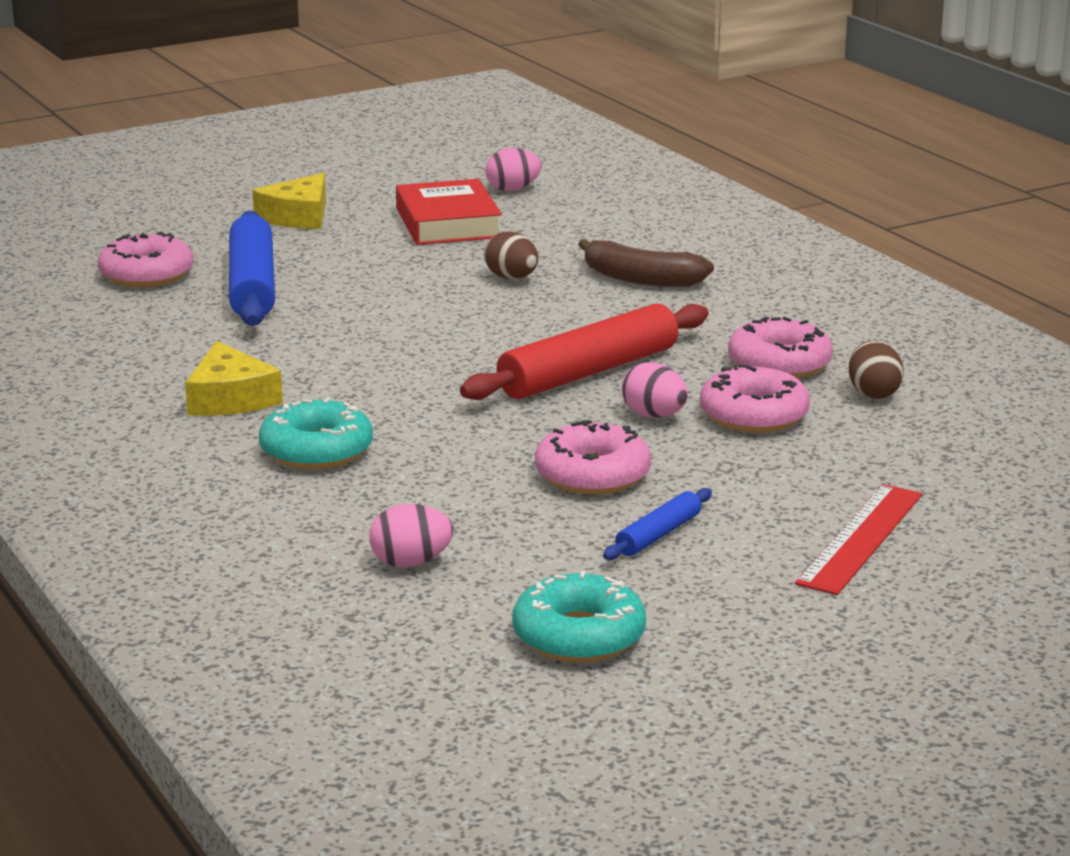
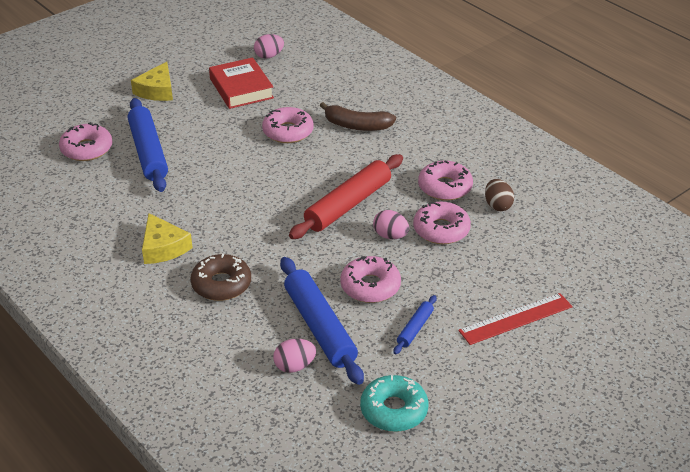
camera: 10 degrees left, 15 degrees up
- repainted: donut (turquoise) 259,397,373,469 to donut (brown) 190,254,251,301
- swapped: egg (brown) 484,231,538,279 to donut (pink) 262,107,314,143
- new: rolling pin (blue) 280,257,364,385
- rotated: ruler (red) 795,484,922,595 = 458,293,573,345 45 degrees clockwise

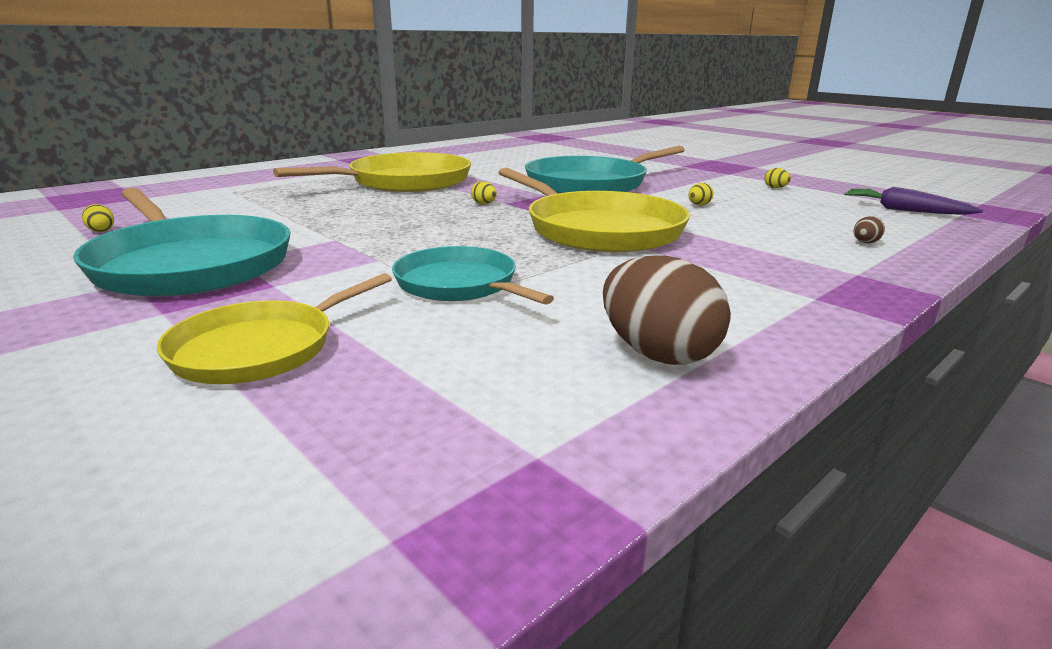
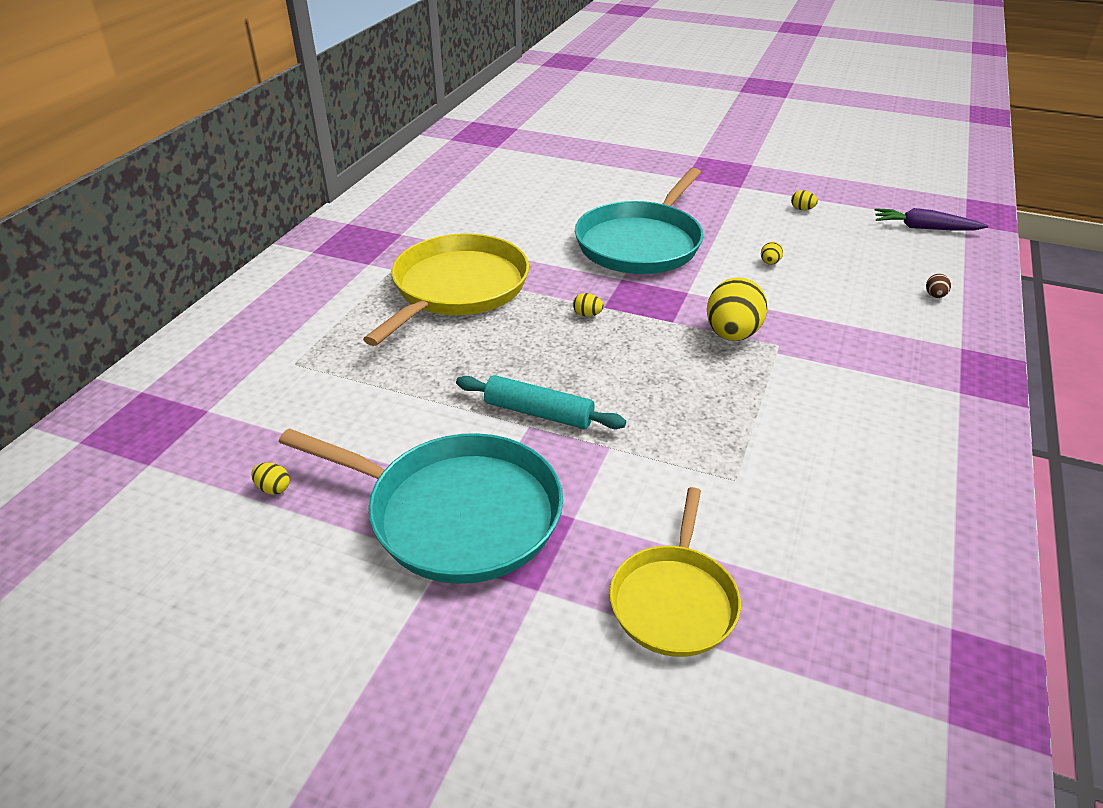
camera: 25 degrees left, 15 degrees up
- new: rolling pin (turquoise) 456,375,626,429
- swapped: pan (yellow) 498,168,690,252 to egg (yellow) 707,277,768,341
- gone: pan (turquoise) 392,246,554,305
- gone: egg (brown) 603,255,731,365

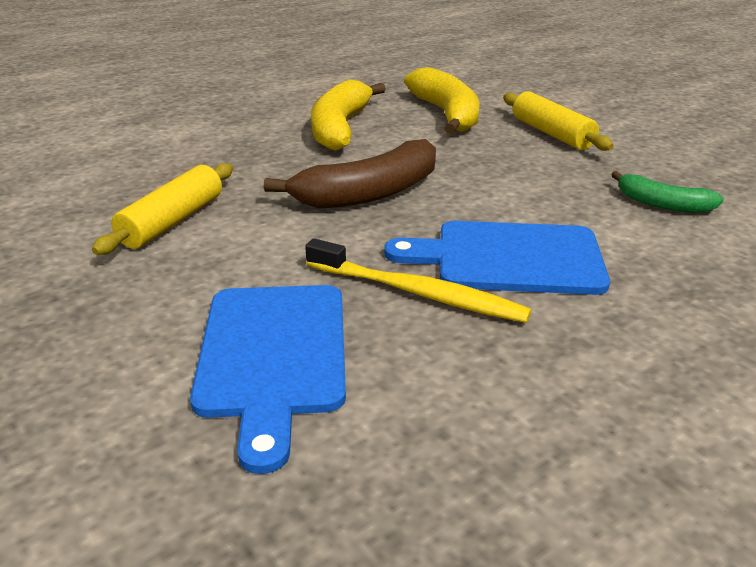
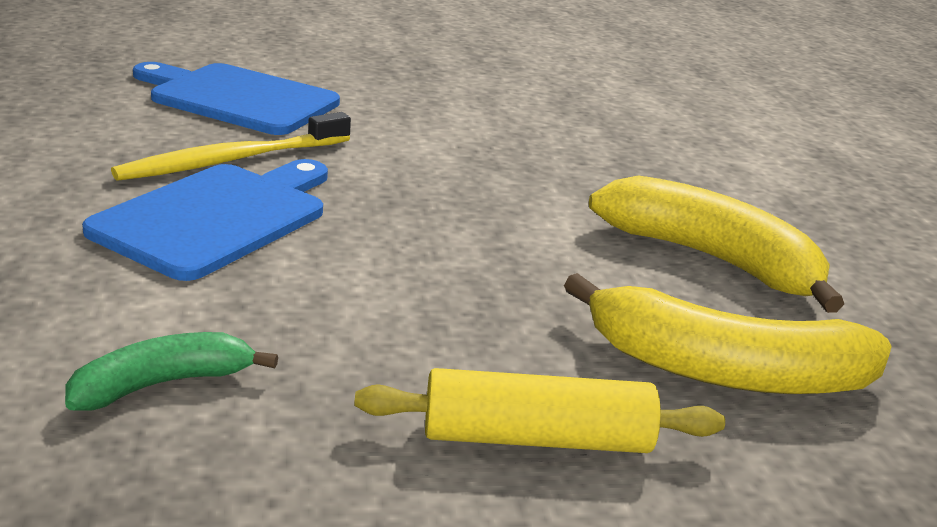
camera: 115 degrees right, 5 degrees down
- gone: rolling pin (yellow) 92,163,233,255
- gone: banana (brown) 264,139,436,209

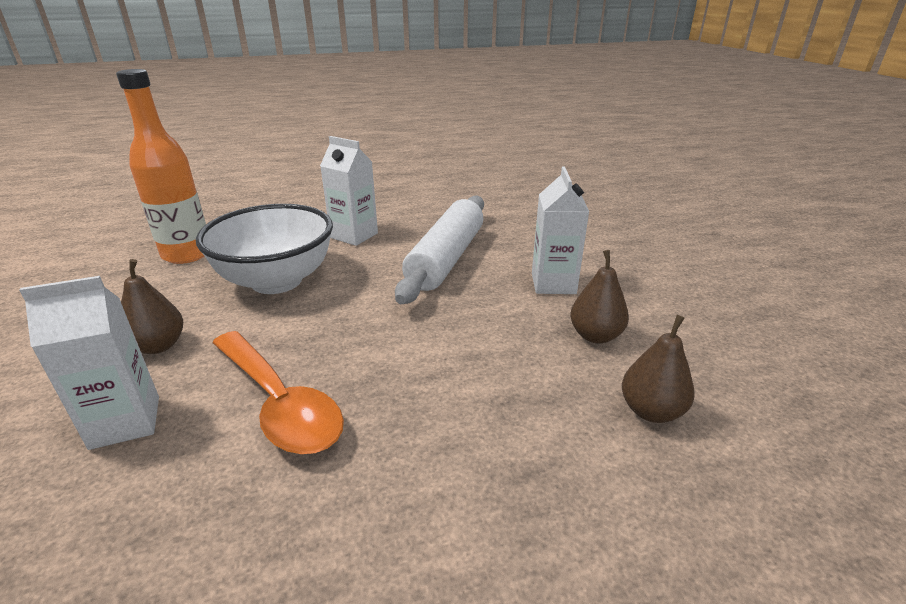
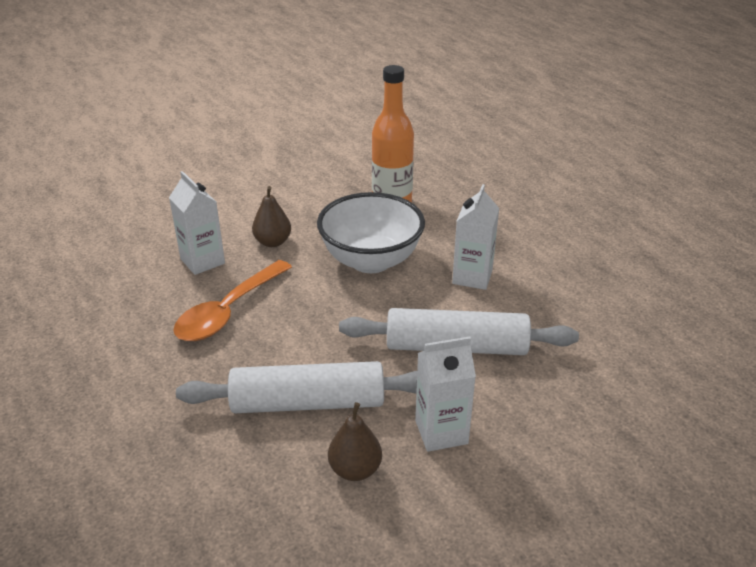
camera: 75 degrees right, 5 degrees up
- new: rolling pin (white) 176,361,417,413
- gone: pear (brown) 622,315,695,423

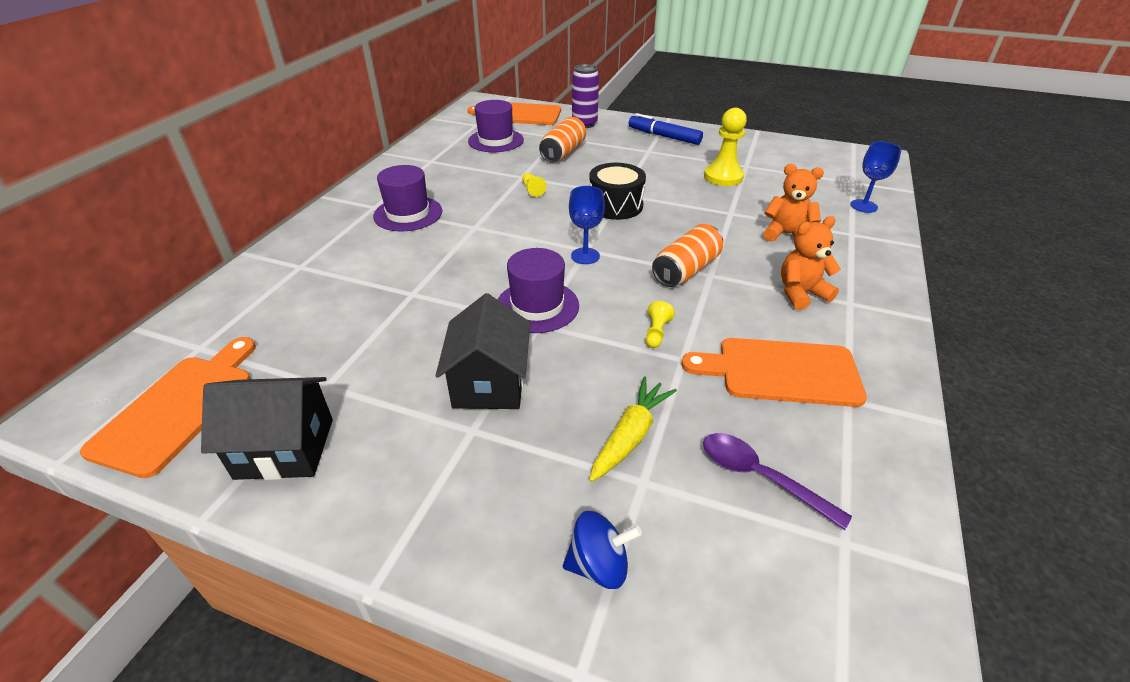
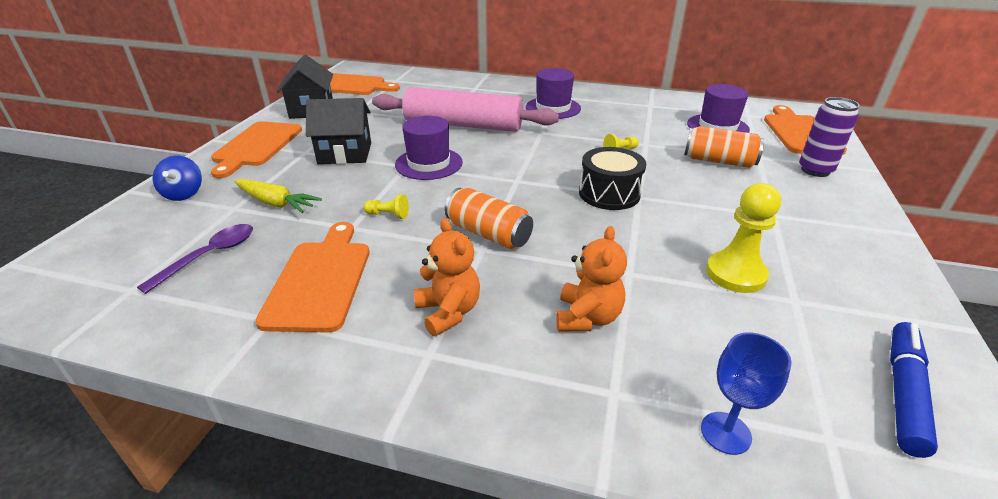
camera: 85 degrees right, 5 degrees down
- new: cutting board (orange) 211,121,302,178
- new: rolling pin (pink) 372,87,559,132
- shifted: marker (blue) 629,113,703,145 to 890,322,938,458
- gone: goblet (blue) 569,186,605,264

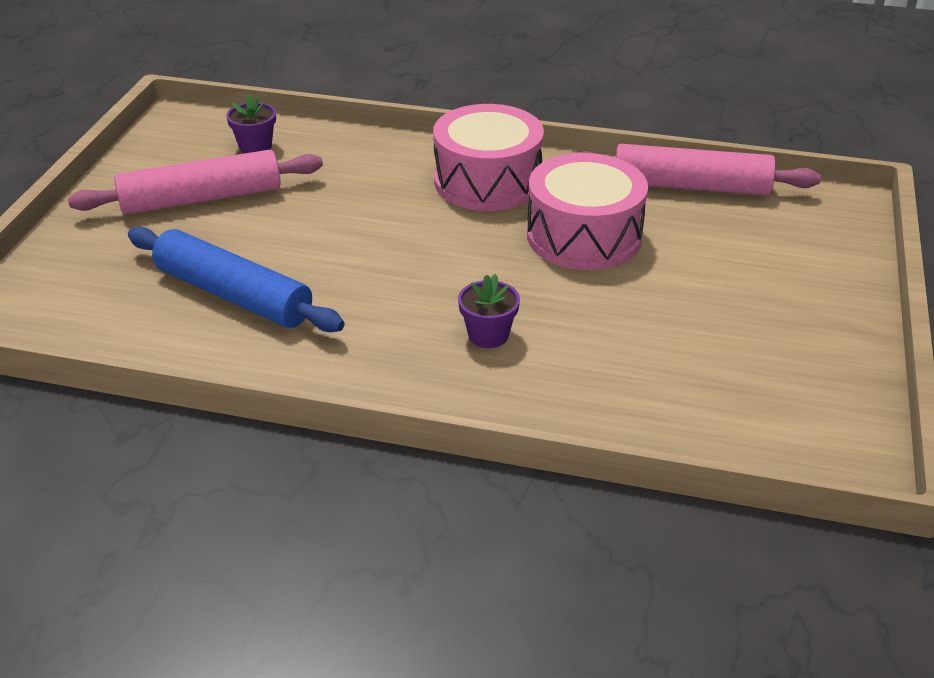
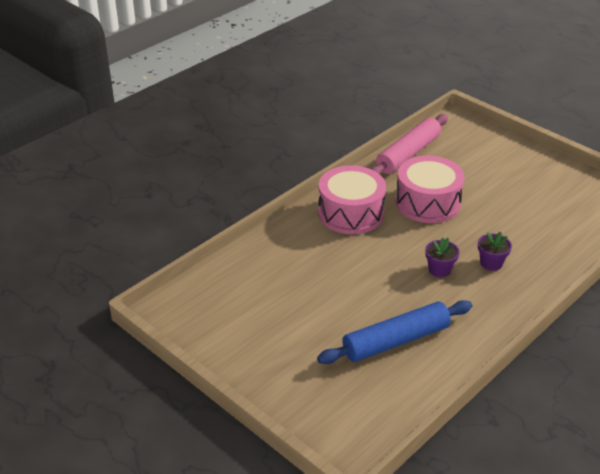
camera: 60 degrees left, 0 degrees up
- shifted: flower pot (purple) 226,94,276,153 to 425,238,459,277
- gone: rolling pin (pink) 68,150,323,215

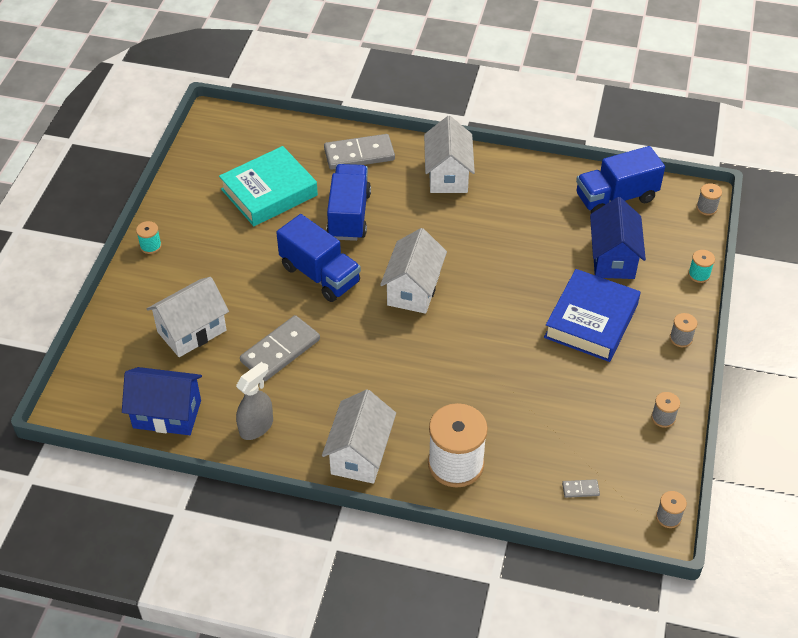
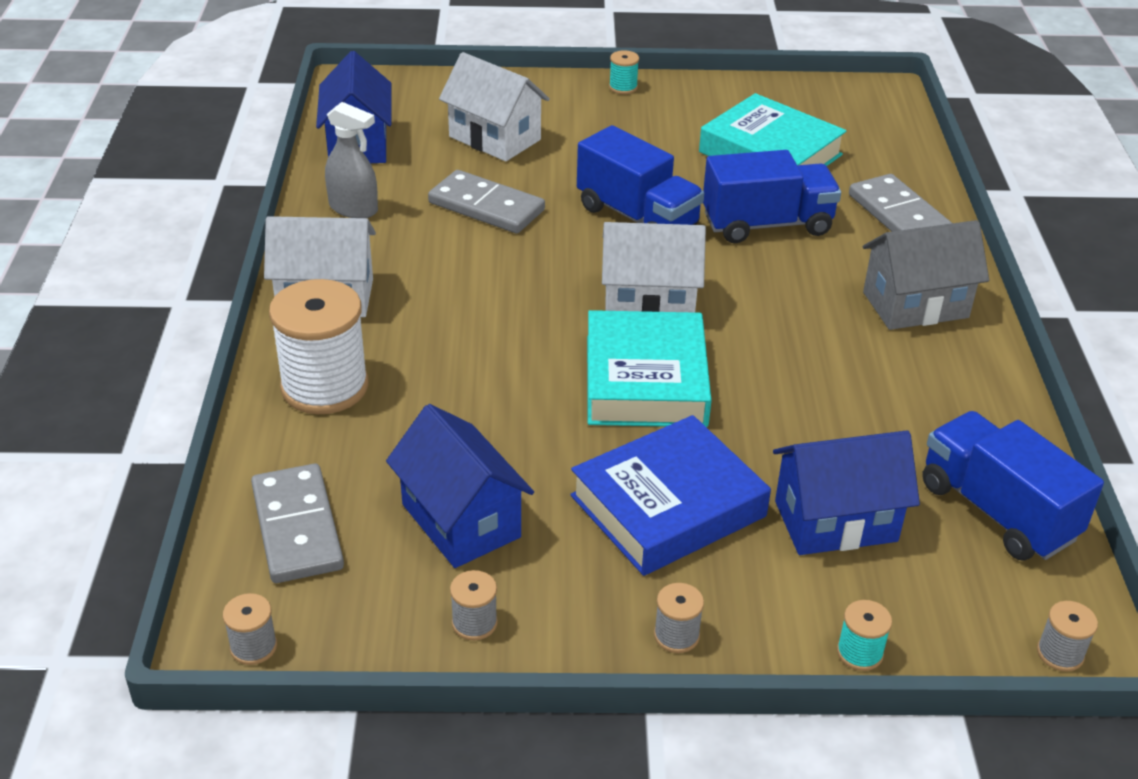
camera: 75 degrees right, 10 degrees down
- scaled: domino (grey) 562,479,600,498 = 251,464,344,583 x2.34
- new: house (blue) 386,404,534,568
- rotated: book (blue) 544,269,640,362 = 570,415,771,576 45 degrees counterclockwise
- rotated: truck (blue) 276,214,361,302 = 577,125,704,225 75 degrees counterclockwise
- new: book (turquoise) 587,310,712,427
- repainted: house (white) 424,116,475,193 to house (grey) 863,220,989,330

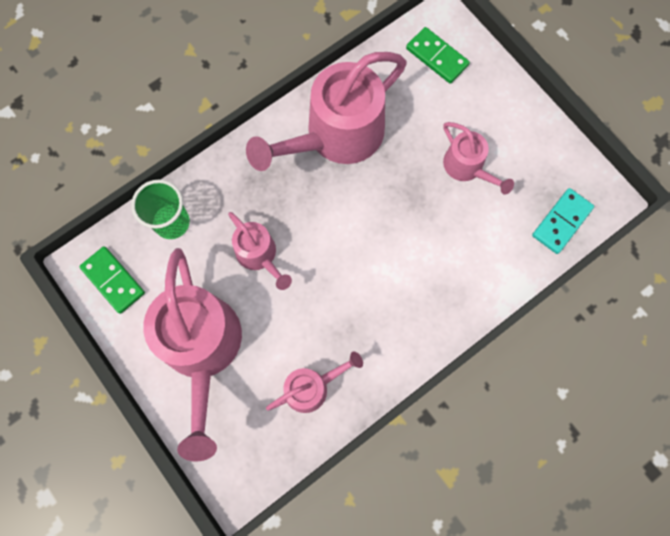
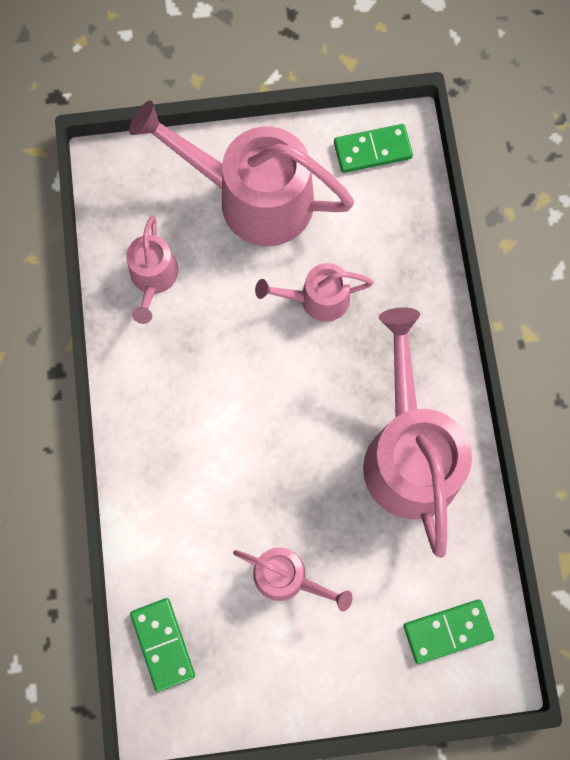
camera: 120 degrees right, 0 degrees up
- repainted: domino (turquoise) 532,188,594,254 to domino (green) 130,598,195,692
- rotated: watering can (pink) 443,122,514,195 = 233,547,353,612 150 degrees counterclockwise
- gone: cup (green) 131,179,190,239

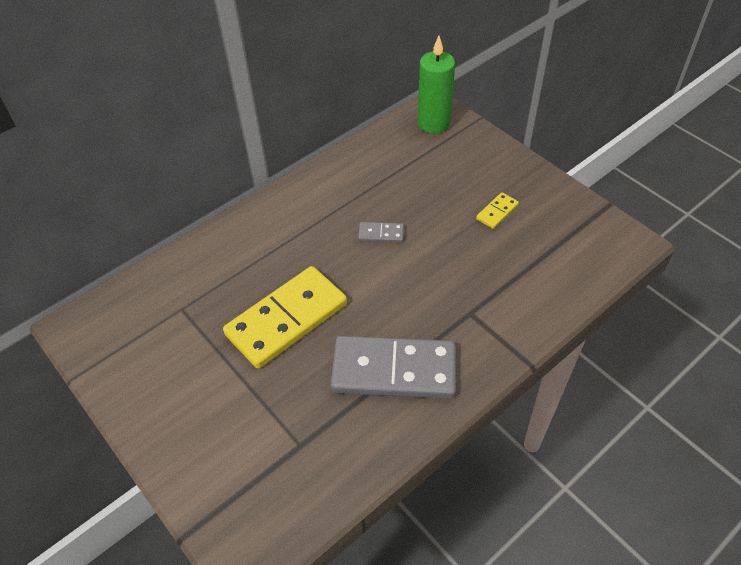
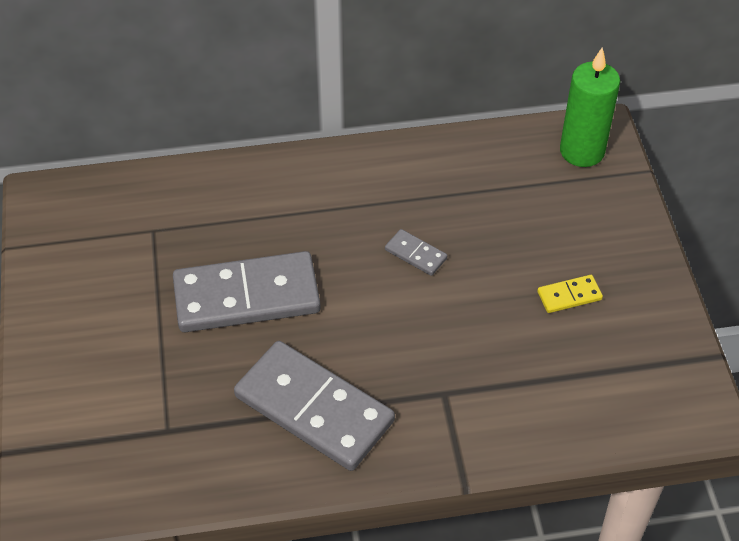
camera: 30 degrees right, 0 degrees up
- repainted: domino (yellow) 223,266,347,369 to domino (grey) 173,251,321,332

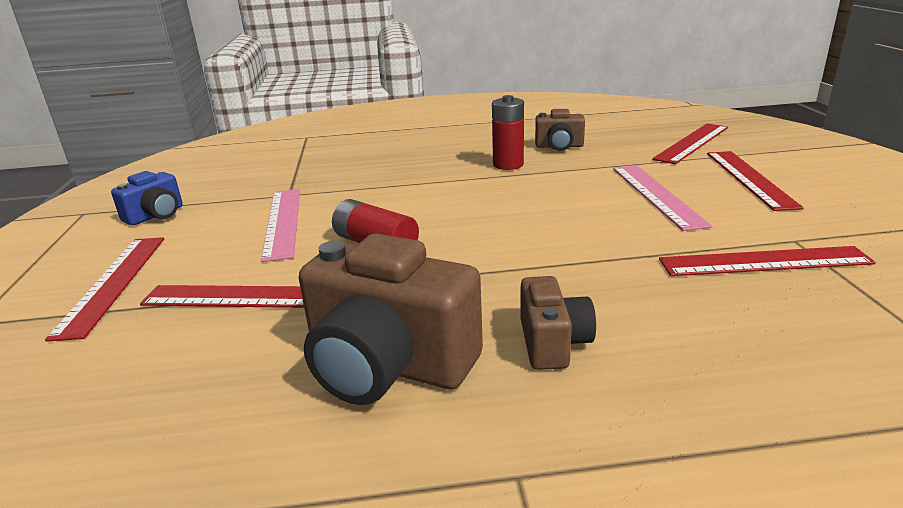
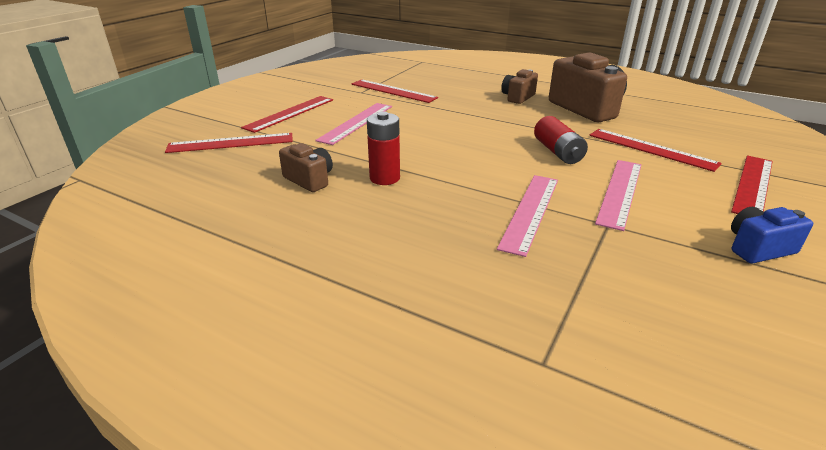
camera: 145 degrees left, 5 degrees up
- new: ruler (pink) 497,175,558,257

